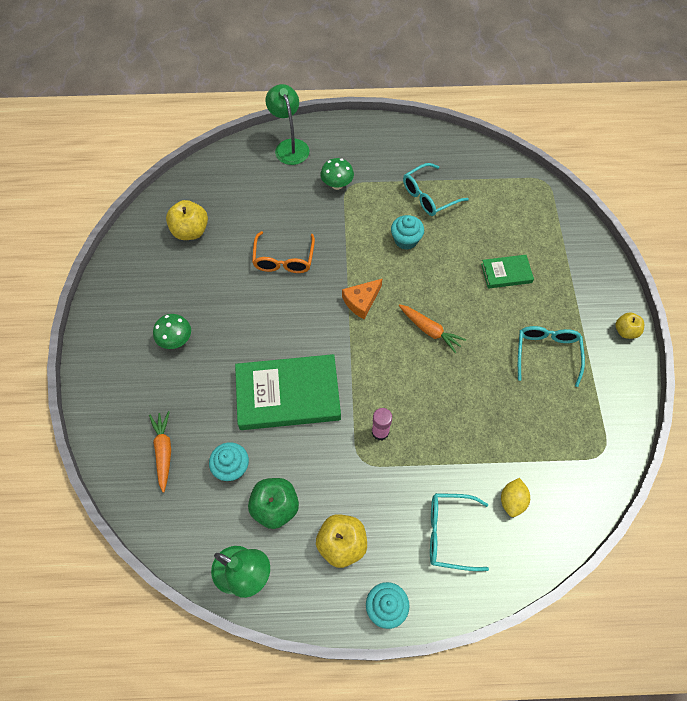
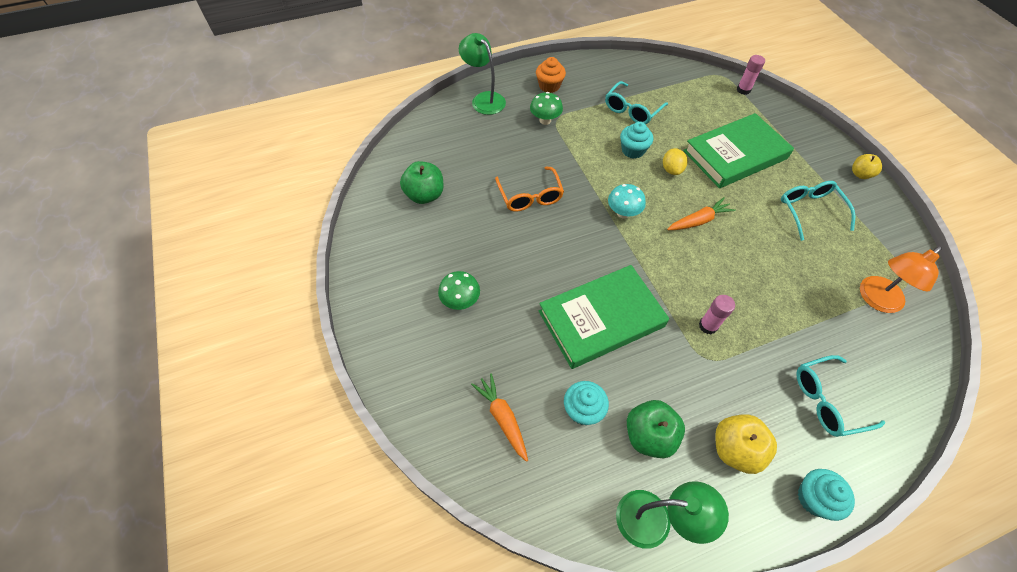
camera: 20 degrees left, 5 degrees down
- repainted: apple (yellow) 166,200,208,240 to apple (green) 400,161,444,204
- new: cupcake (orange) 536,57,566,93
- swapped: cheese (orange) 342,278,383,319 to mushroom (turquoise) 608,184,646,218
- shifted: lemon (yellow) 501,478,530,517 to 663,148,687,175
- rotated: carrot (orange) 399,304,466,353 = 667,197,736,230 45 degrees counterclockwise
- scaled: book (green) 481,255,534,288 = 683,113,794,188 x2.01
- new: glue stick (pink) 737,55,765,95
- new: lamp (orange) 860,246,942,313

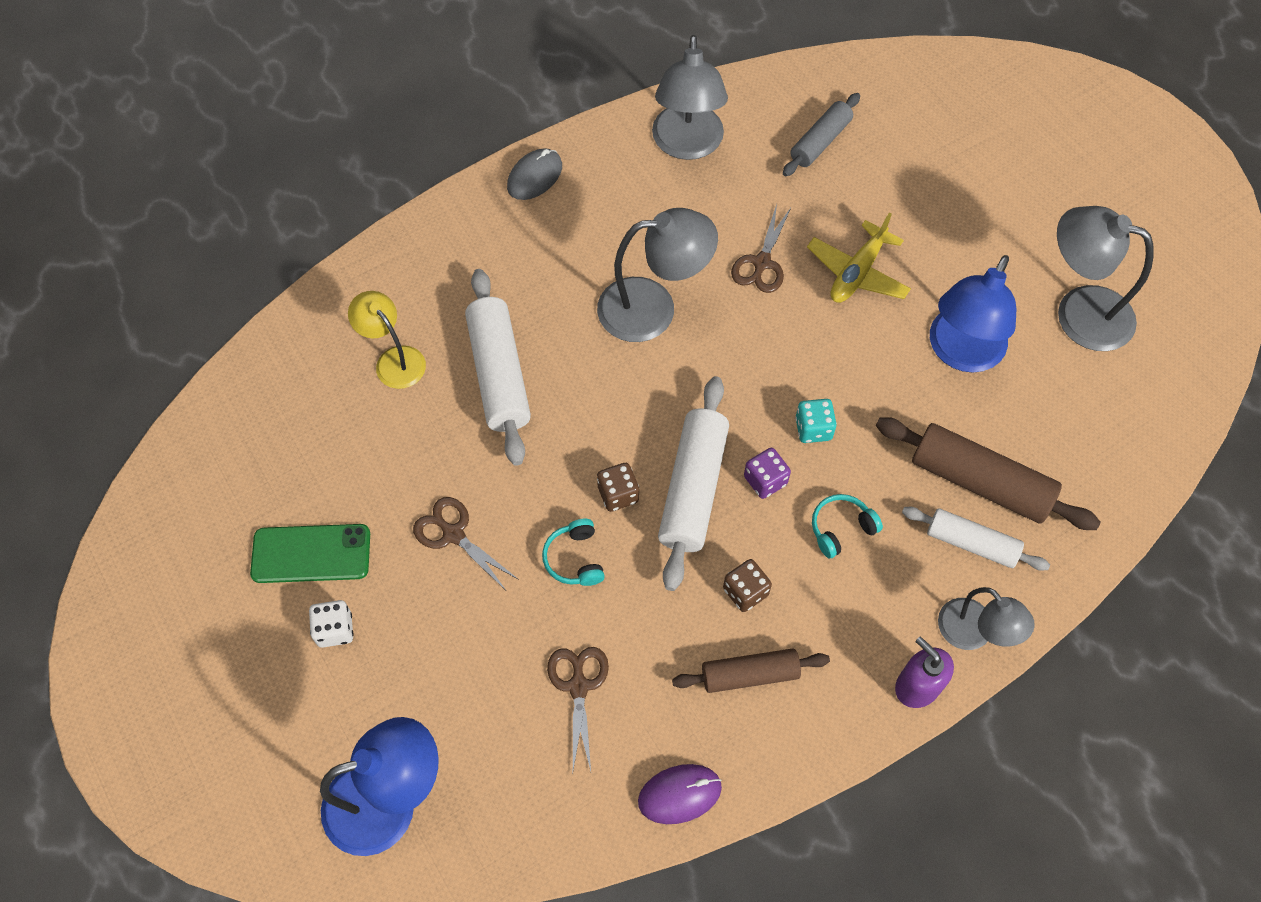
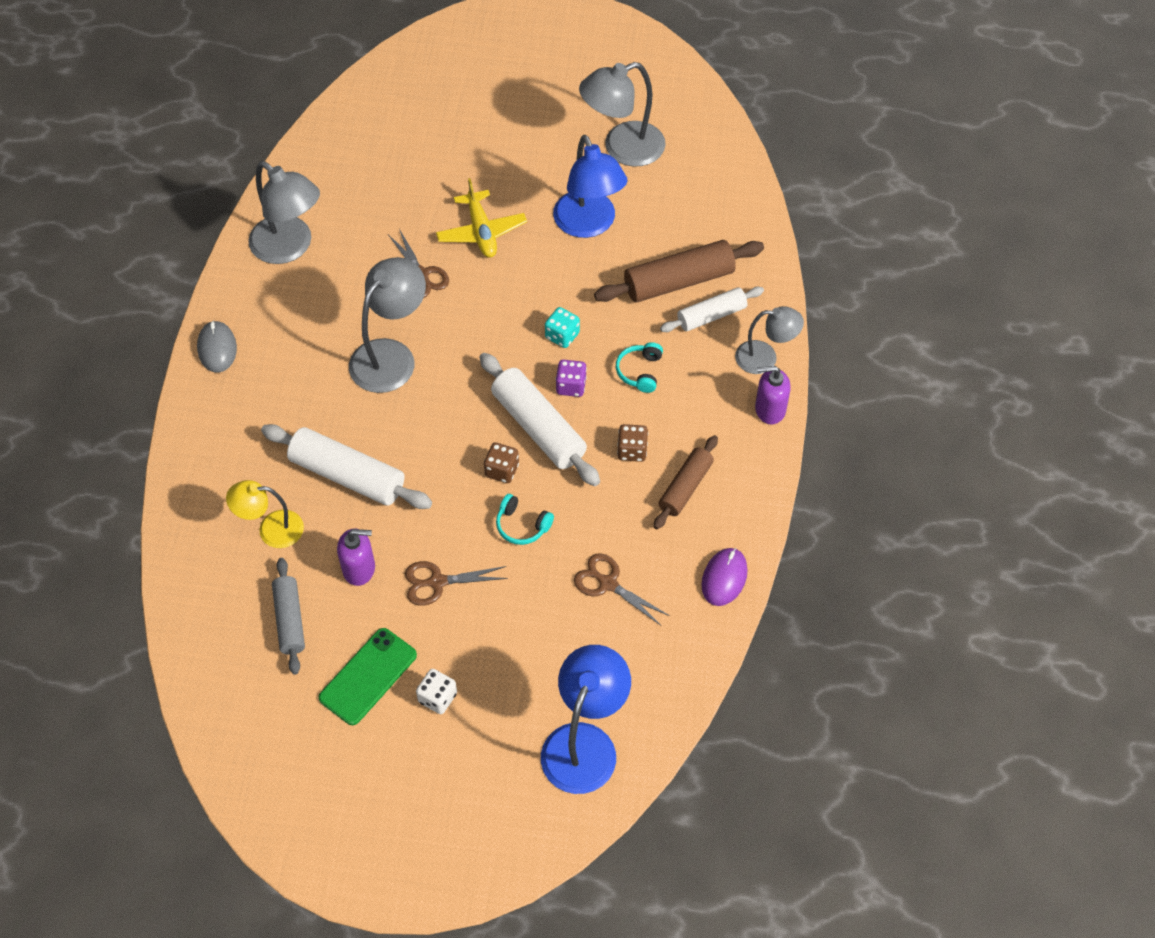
camera: 50 degrees left, 5 degrees down
- shifted: rolling pin (grey) 783,93,860,176 to 272,558,305,675
- new: soap dispenser (purple) 337,528,375,586

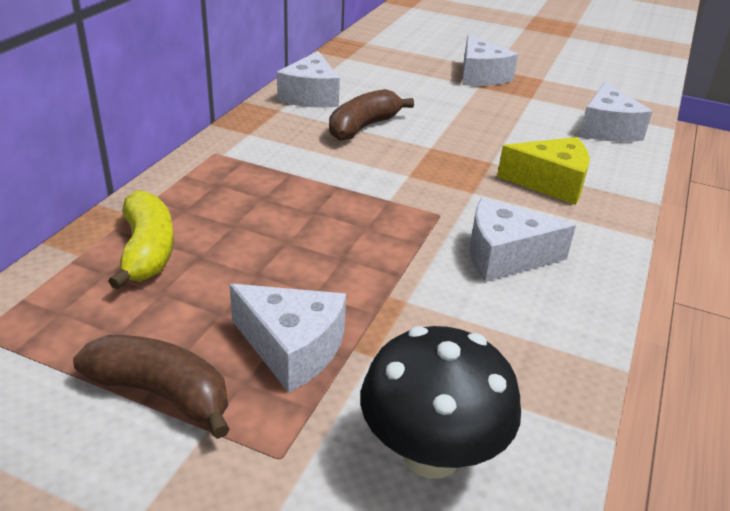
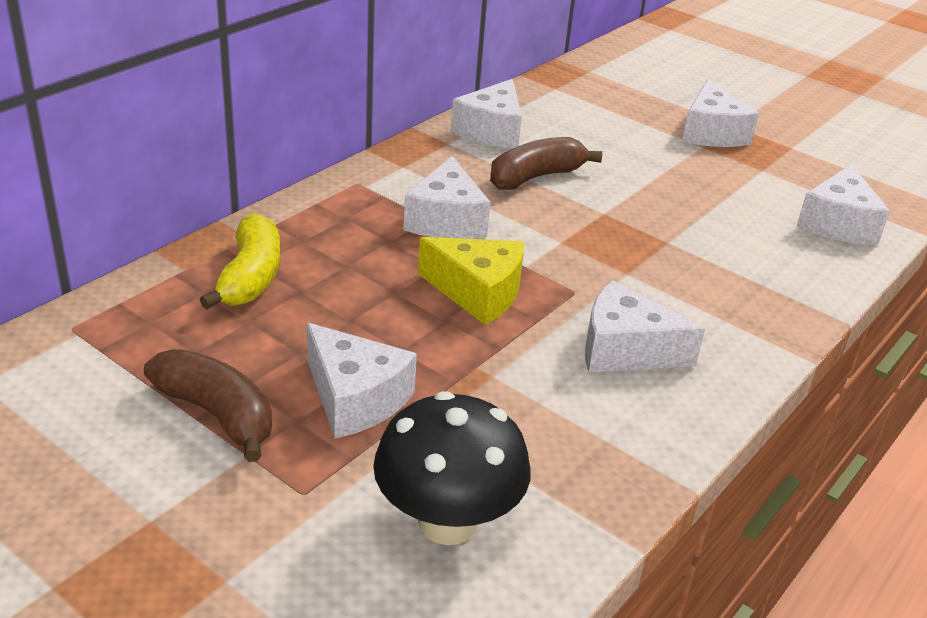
camera: 15 degrees right, 0 degrees up
- new: cheese (white) 404,156,490,239
- shifted: cheese (yellow) 497,137,590,205 to 418,237,524,325

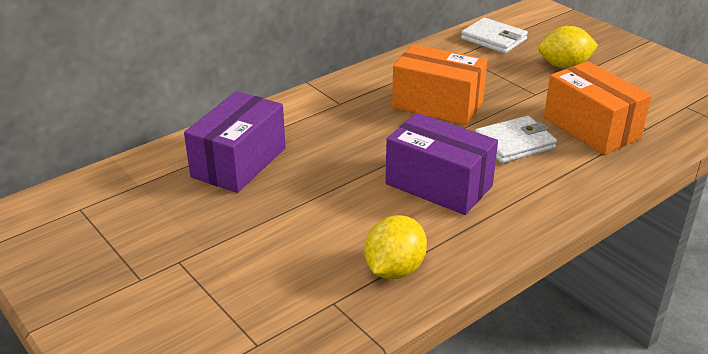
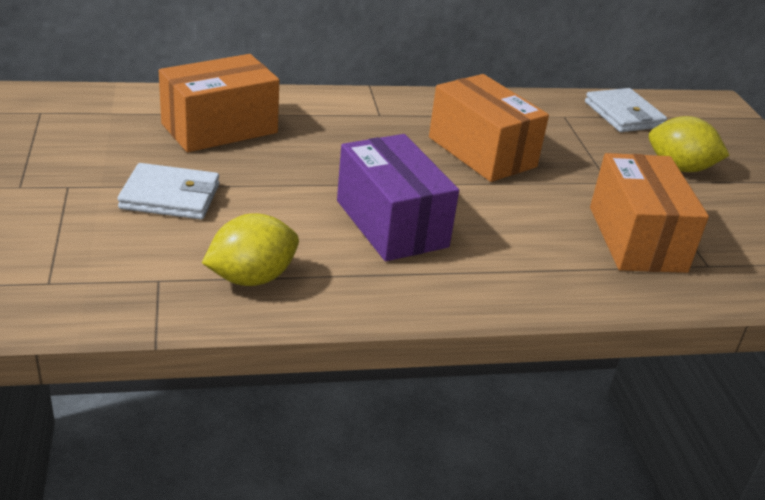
camera: 25 degrees right, 0 degrees up
- shifted: wallet (white) 475,116,557,163 to 117,163,219,219
- repainted: box (purple) 184,91,286,193 to box (orange) 159,54,279,152

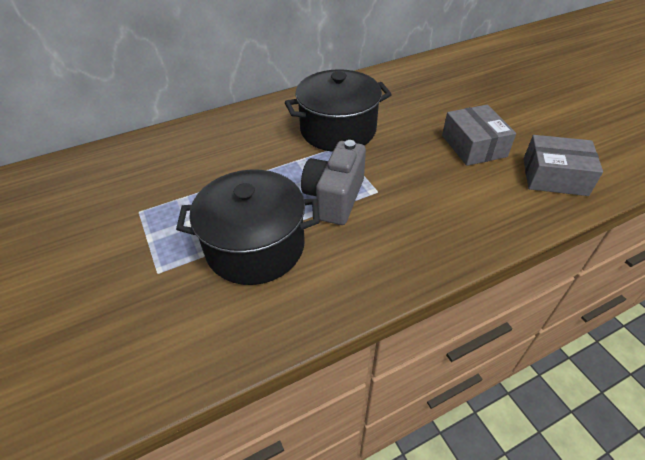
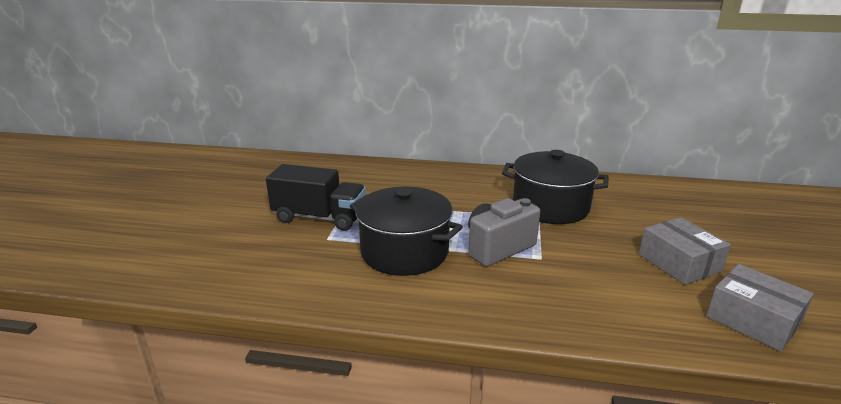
camera: 35 degrees right, 20 degrees down
- new: truck (black) 266,164,366,231
- rotated: box (grey) 442,105,516,166 = 639,217,731,285 45 degrees counterclockwise

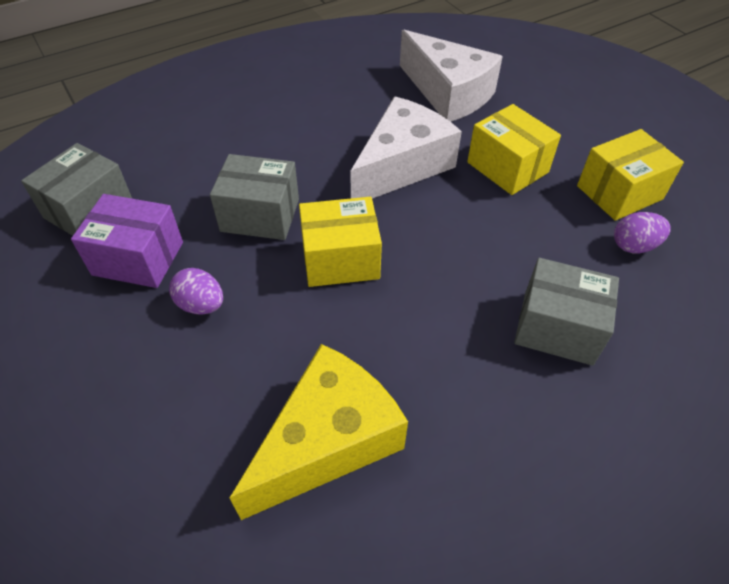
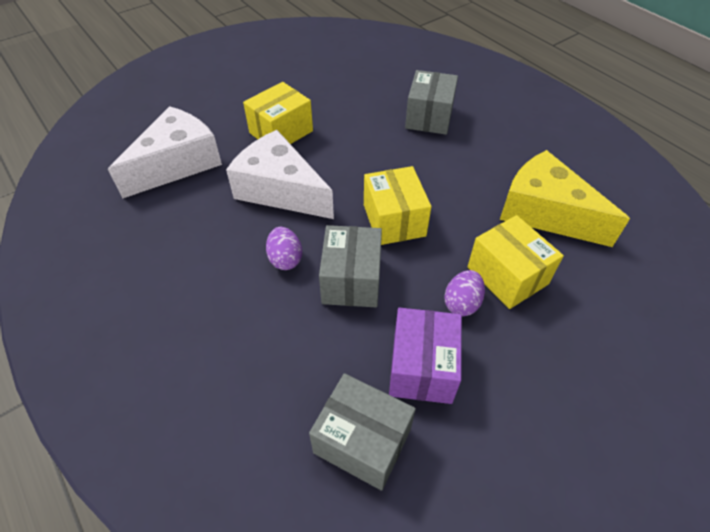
camera: 95 degrees left, 0 degrees up
- shifted: egg (purple) 614,212,671,253 to 266,227,302,270
- shifted: box (yellow) 577,129,684,221 to 467,215,564,309

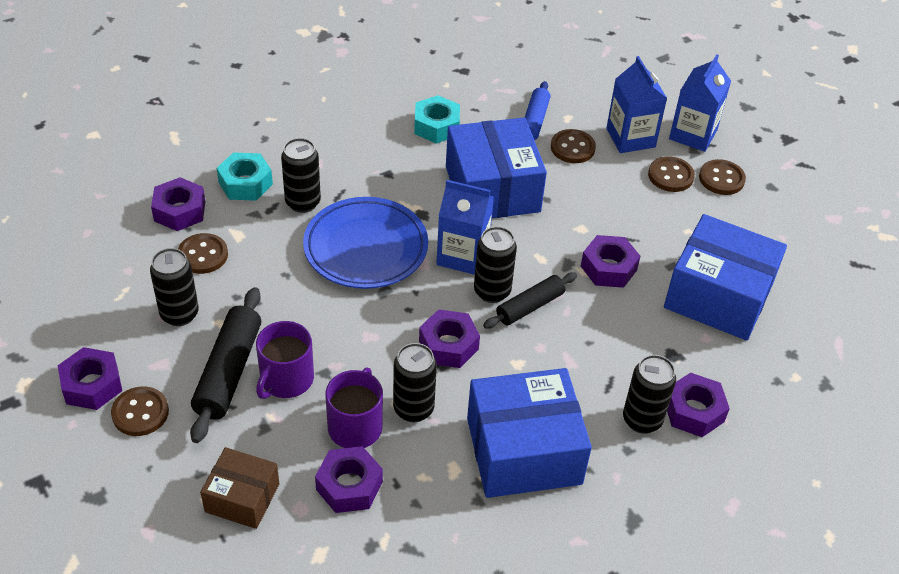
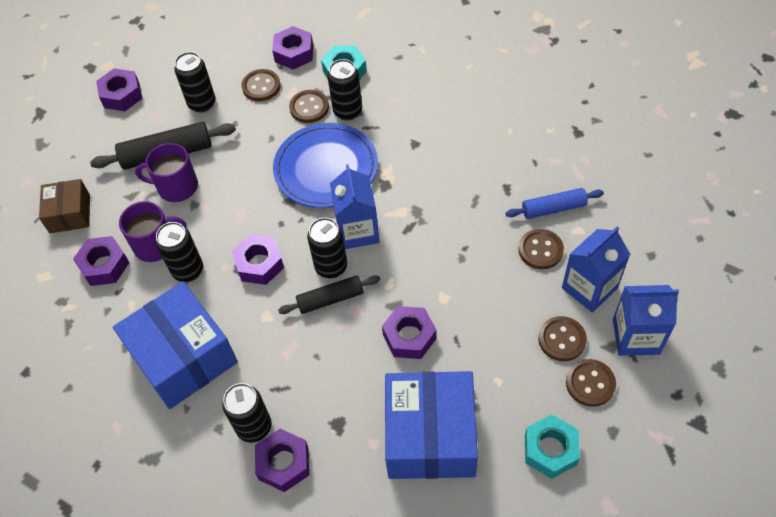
camera: 70 degrees right, 10 degrees up
- rotated: rolling pin (black) 483,272,577,328 = 278,275,380,314 45 degrees counterclockwise
- shifted: button (brown) 111,386,169,436 to 289,90,329,123
- shifted: nut (turquoise) 414,95,460,144 to 525,415,580,479
- gone: box (blue) 446,117,547,218

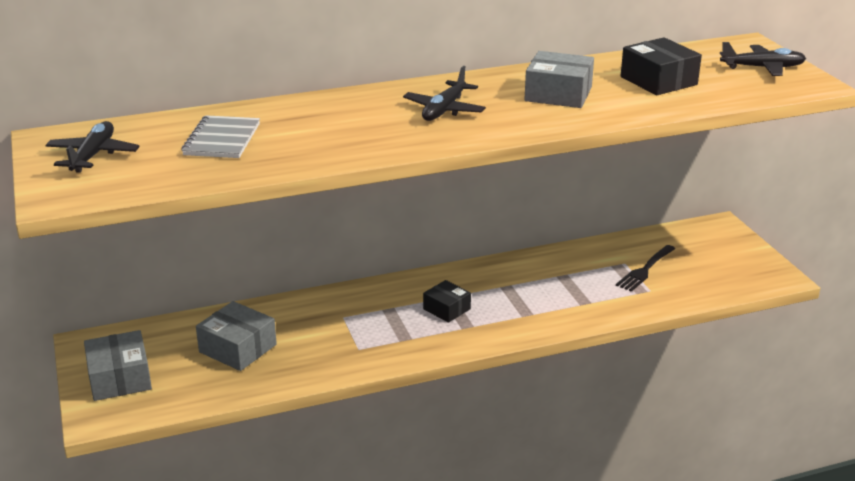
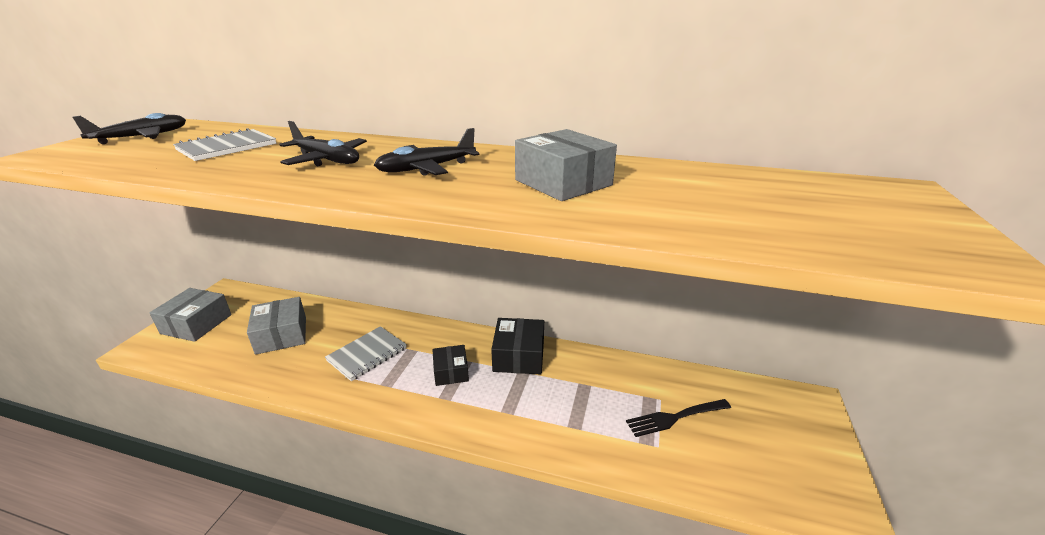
camera: 35 degrees right, 0 degrees up
- shifted: plane (black) 720,42,806,76 to 279,121,367,166
- new: notebook (grey) 325,326,407,381
- shifted: box (black) 621,37,702,95 to 491,318,544,374

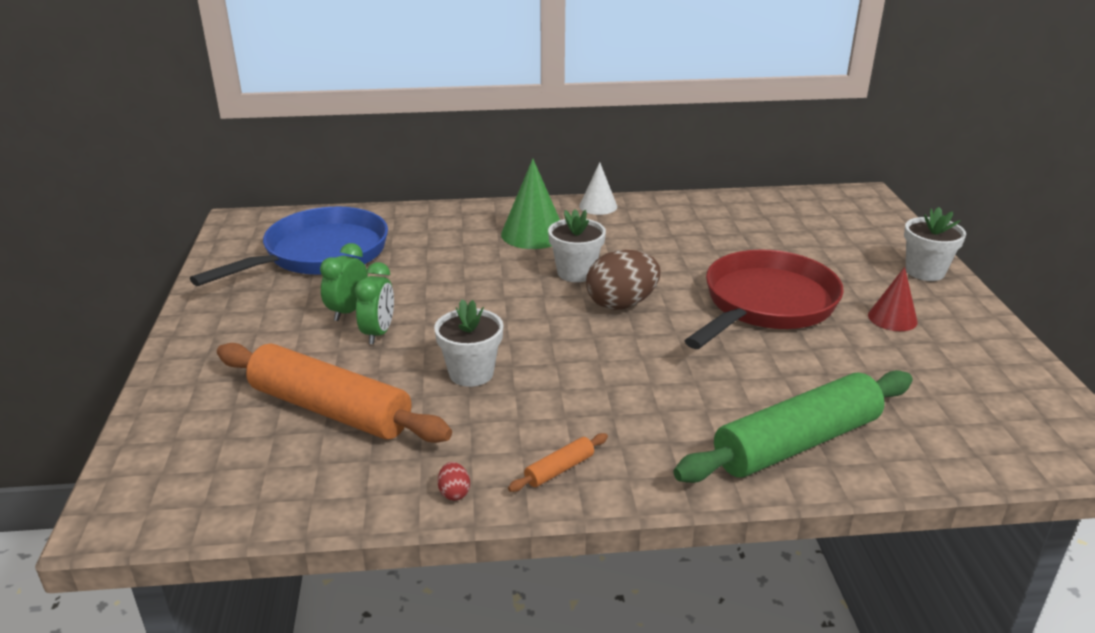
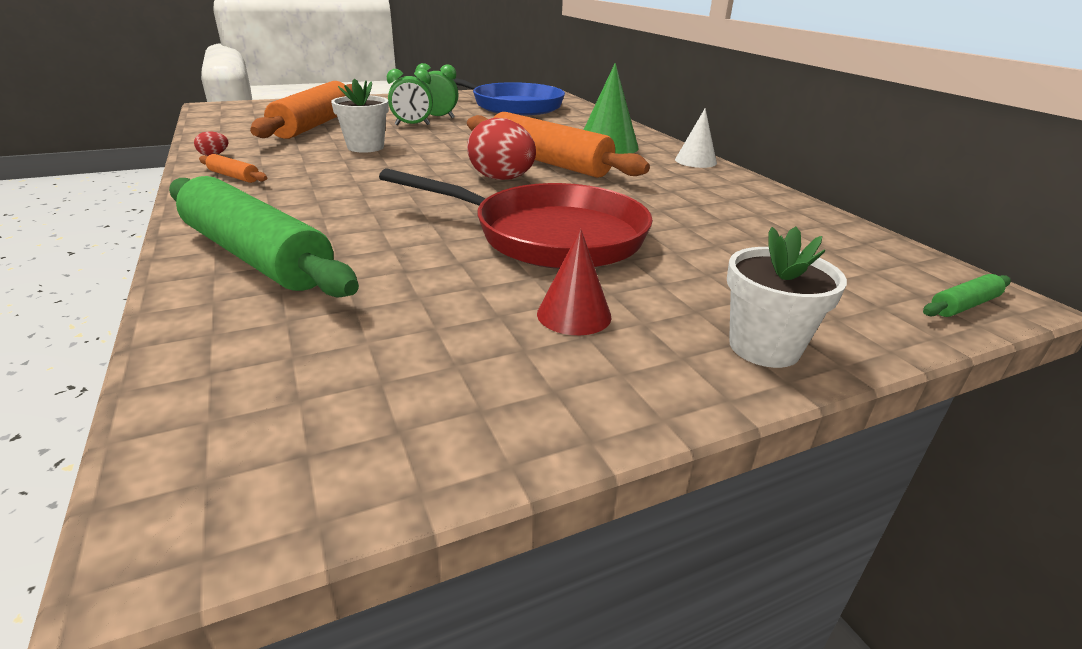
camera: 70 degrees right, 0 degrees up
- swapped: flower pot (white) 548,209,606,282 to rolling pin (orange) 467,112,650,178
- repainted: egg (brown) 586,250,660,310 to egg (red) 467,118,536,180
- new: rolling pin (green) 923,274,1011,317

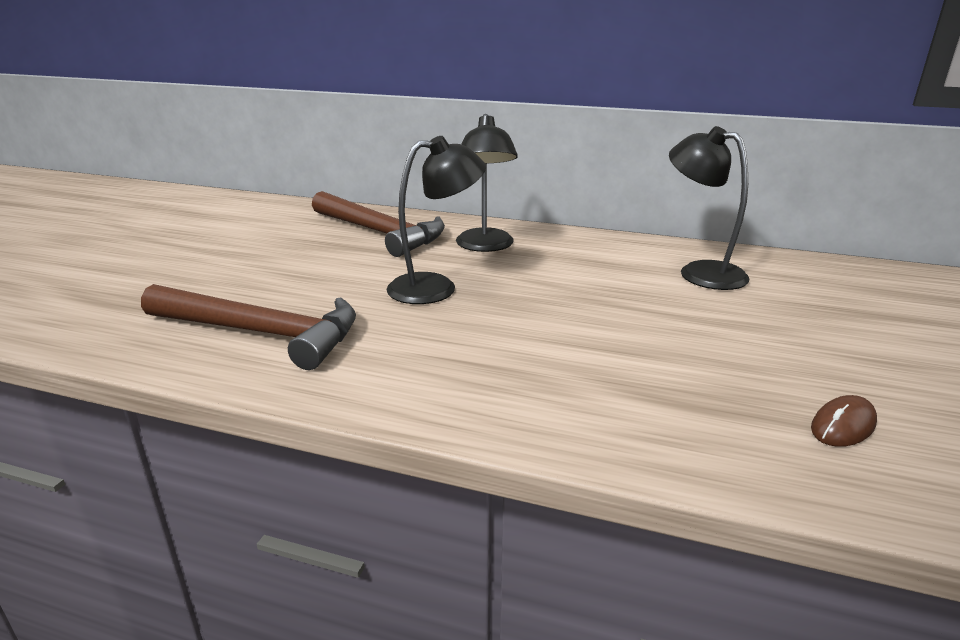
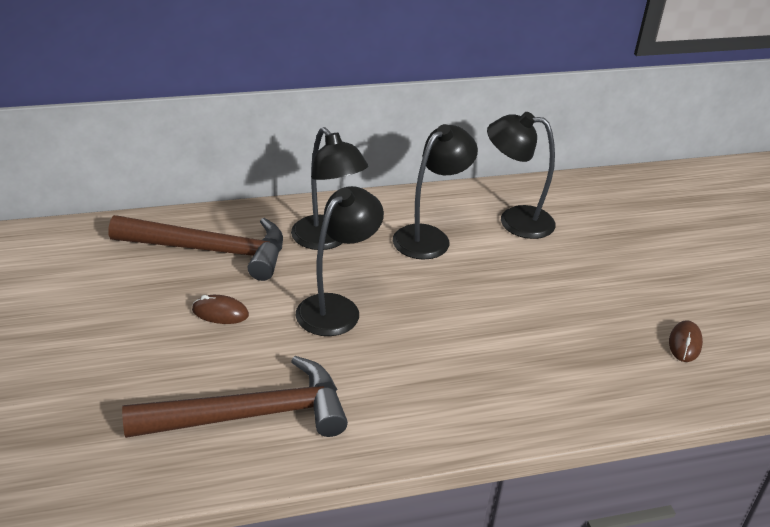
camera: 35 degrees left, 10 degrees up
- new: mouse (brown) 192,295,249,324
- new: lamp (black) 393,124,478,260

